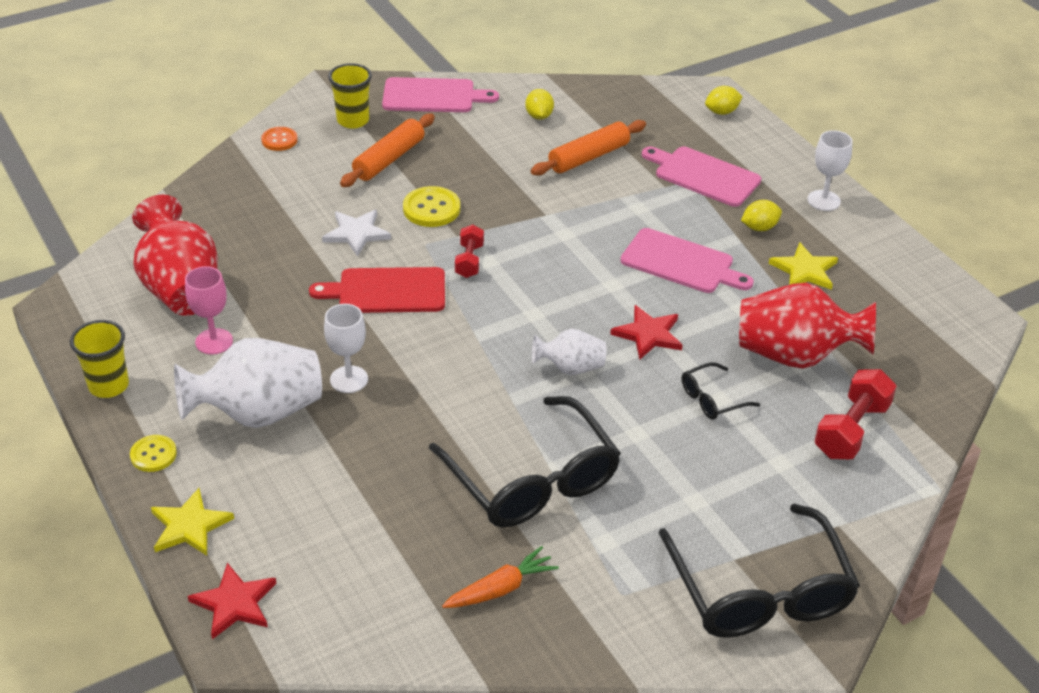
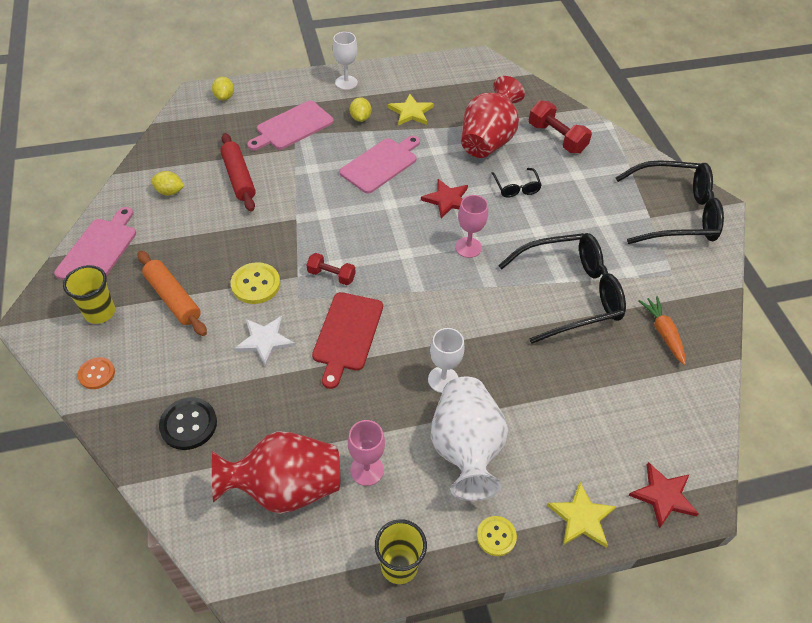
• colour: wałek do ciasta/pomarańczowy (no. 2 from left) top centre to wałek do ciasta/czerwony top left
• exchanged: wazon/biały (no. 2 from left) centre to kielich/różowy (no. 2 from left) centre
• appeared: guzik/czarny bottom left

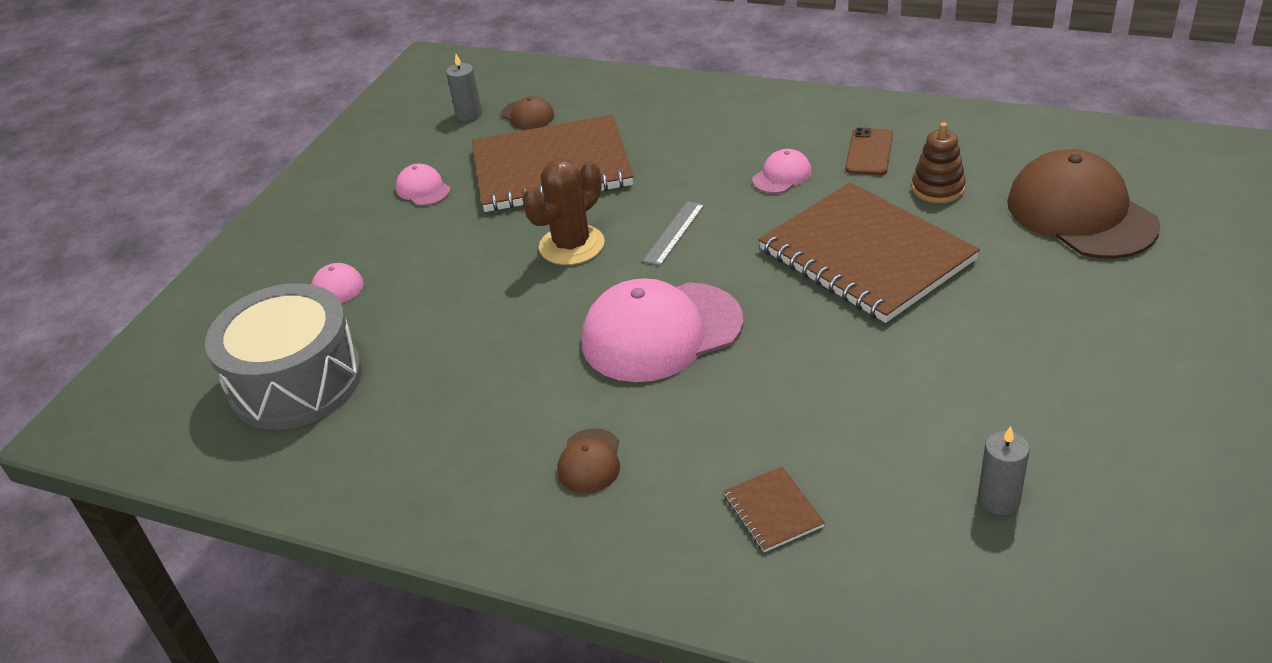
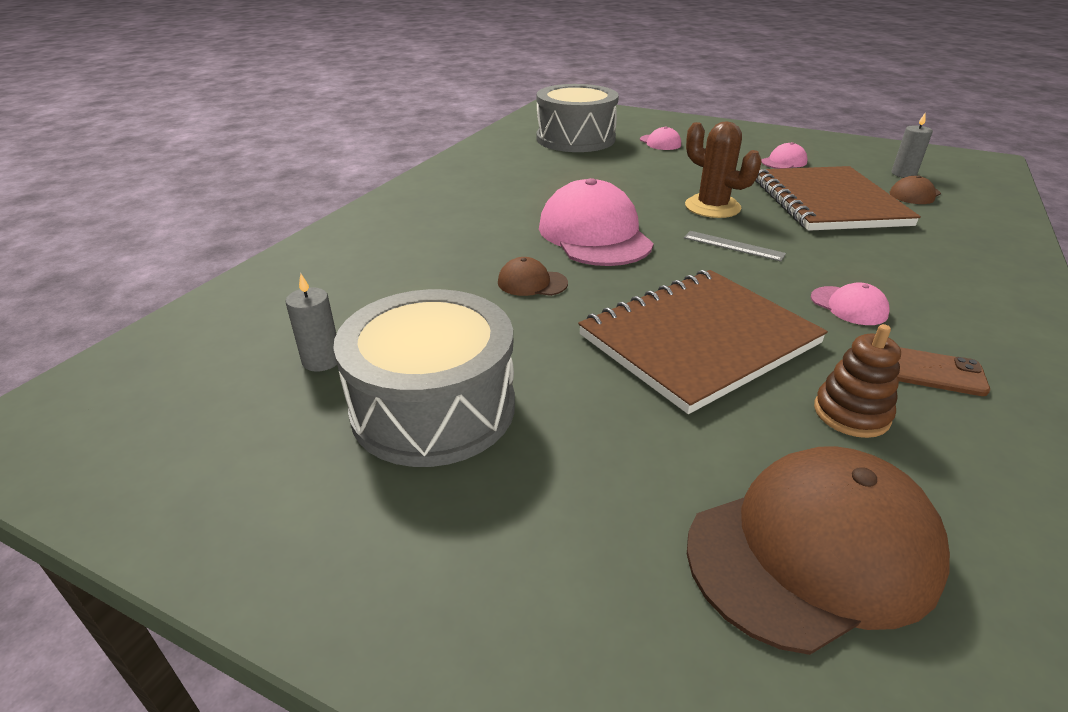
• relocated: czapka/brązowy (no. 2 from left in the first image) bottom centre to czapka/brązowy (no. 1 from left) centre
• missing: zeszyt/brązowy (no. 2 from left) bottom centre
• appeared: bęben/szary (no. 1 from left) centre

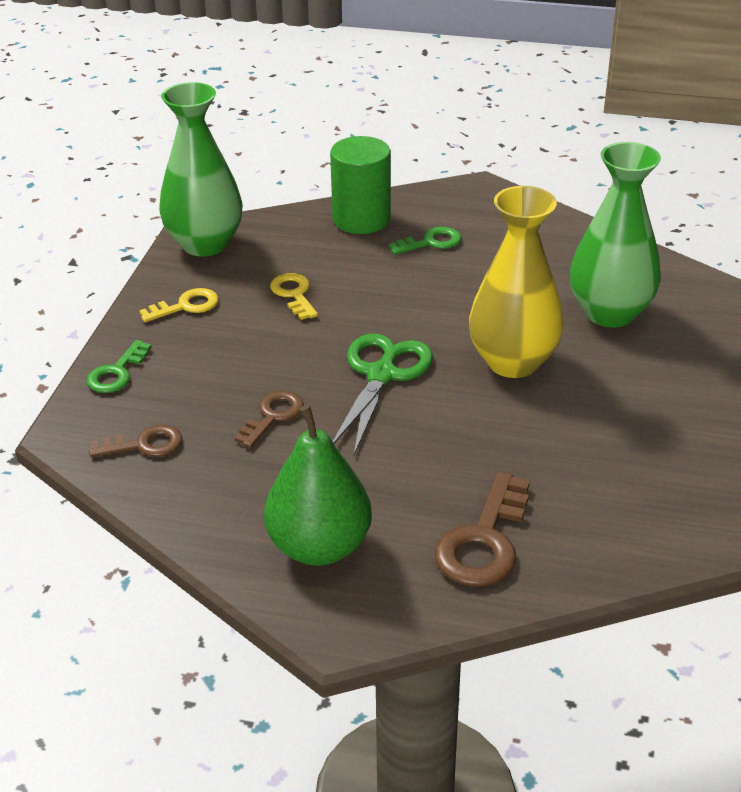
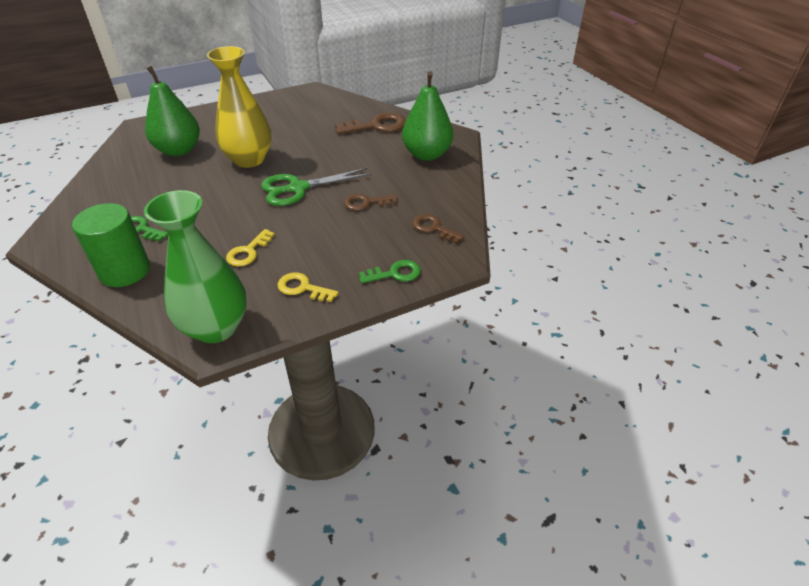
• exchanged: wazon/zielony (no. 2 from left) top right to gruszka/zielony (no. 1 from left) top left

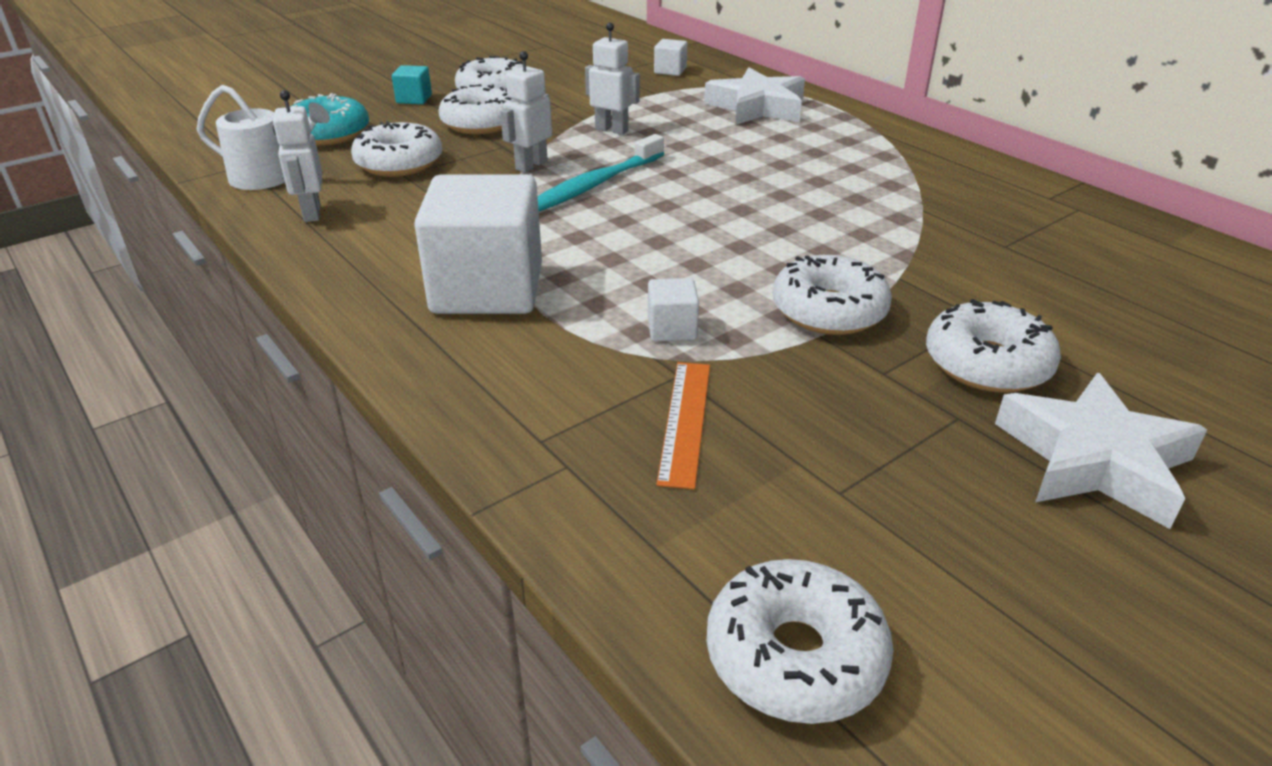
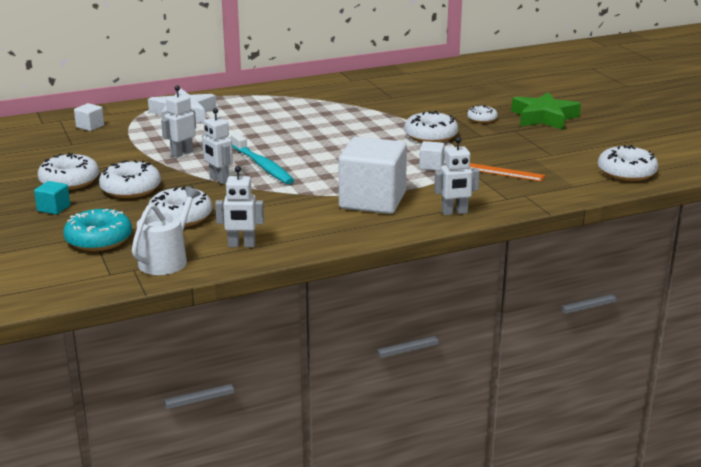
• size: donut/biały (no. 6 from left in the first image) middle right = top right x0.58
• colour: gwiazda/biały (no. 2 from left) middle right to gwiazda/zielony top right
• appeared: robot/biały (no. 4 from left) centre

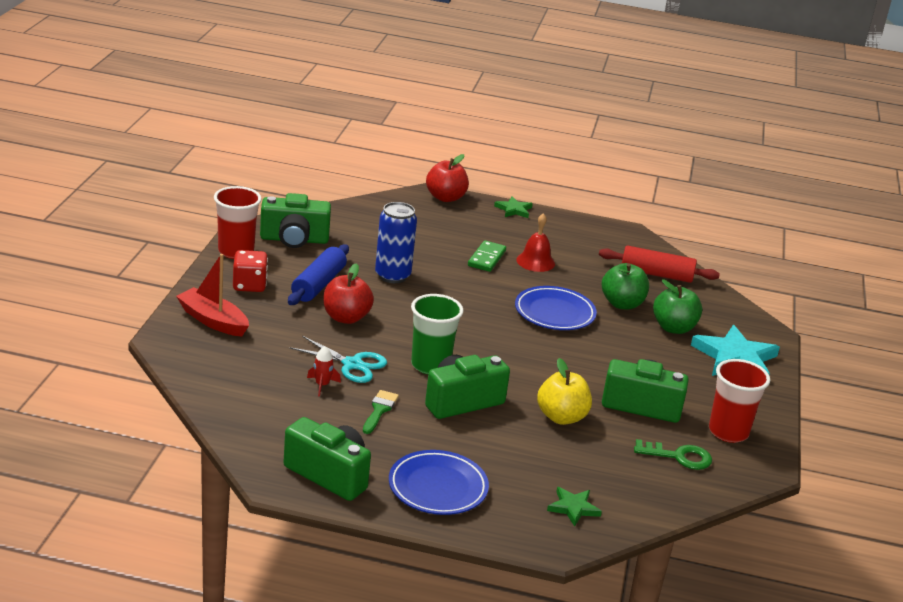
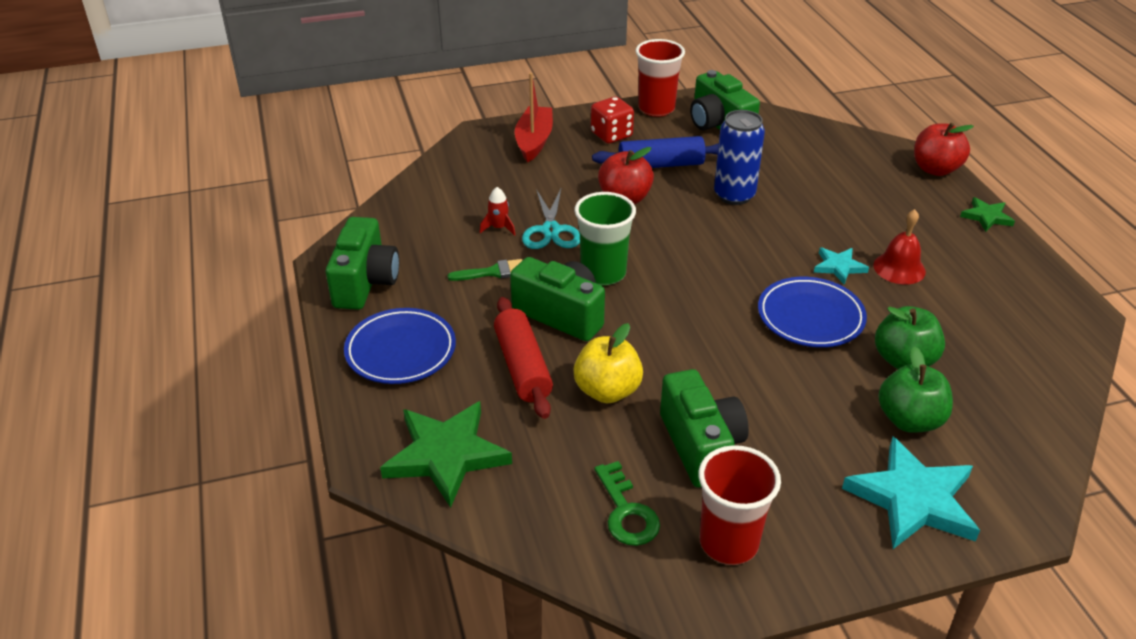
• missing: kostka domina/zielony centre
• size: gwiazda/zielony (no. 2 from left in the first image) bottom centre = bottom centre x1.95
• relocated: wałek do ciasta/czerwony middle right to centre
• appeared: gwiazda/turkusowy (no. 1 from left) middle right

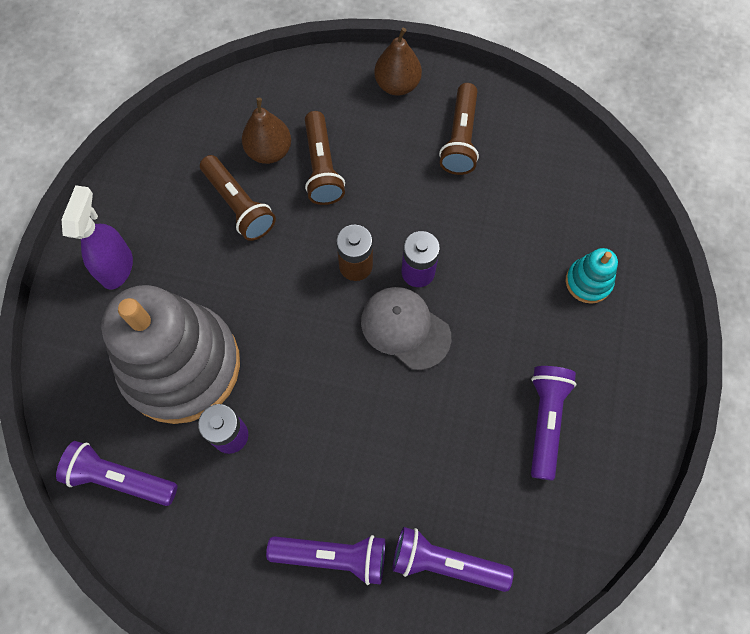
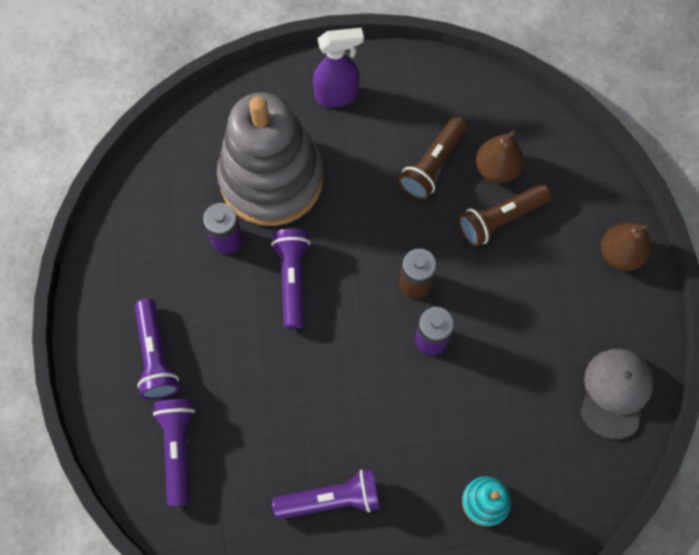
• relocated: latarka/fioletowy (no. 1 from left in the first image) bottom left to latarka/fioletowy (no. 3 from left) centre
• relocated: czapka/szary centre to bottom right
• missing: latarka/brązowy (no. 3 from left) top centre

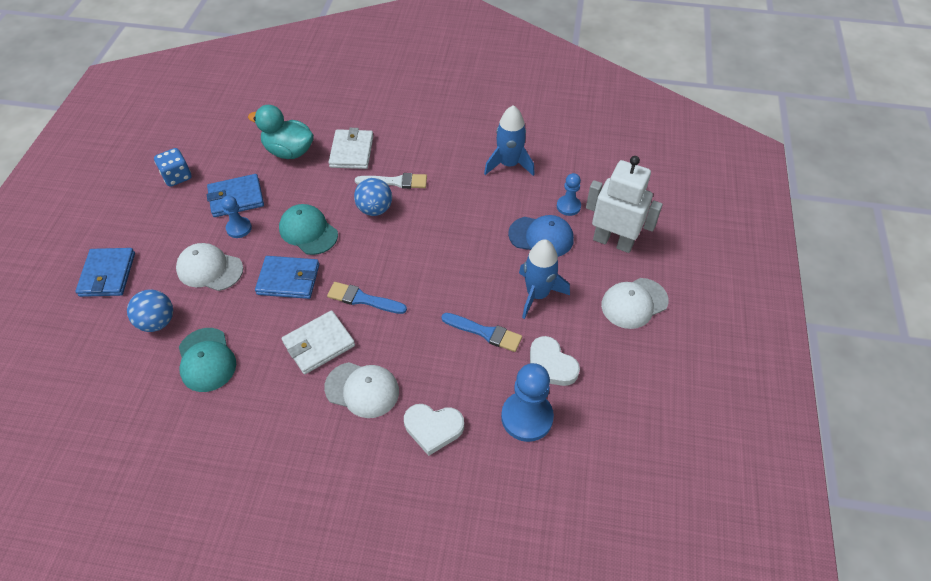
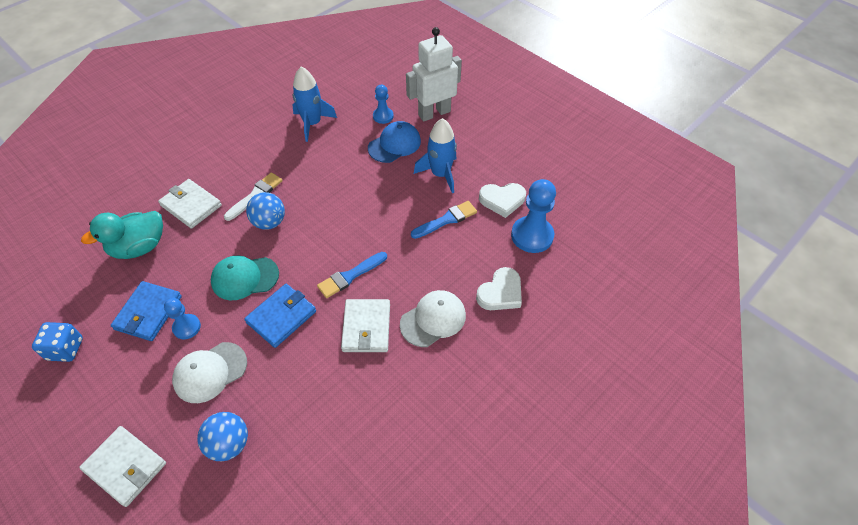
• colour: portfel/niebieski (no. 1 from left) middle left to portfel/biały (no. 1 from left) bottom left
• missing: czapka/turkusowy (no. 1 from left) middle left
• missing: czapka/biały (no. 3 from left) middle right

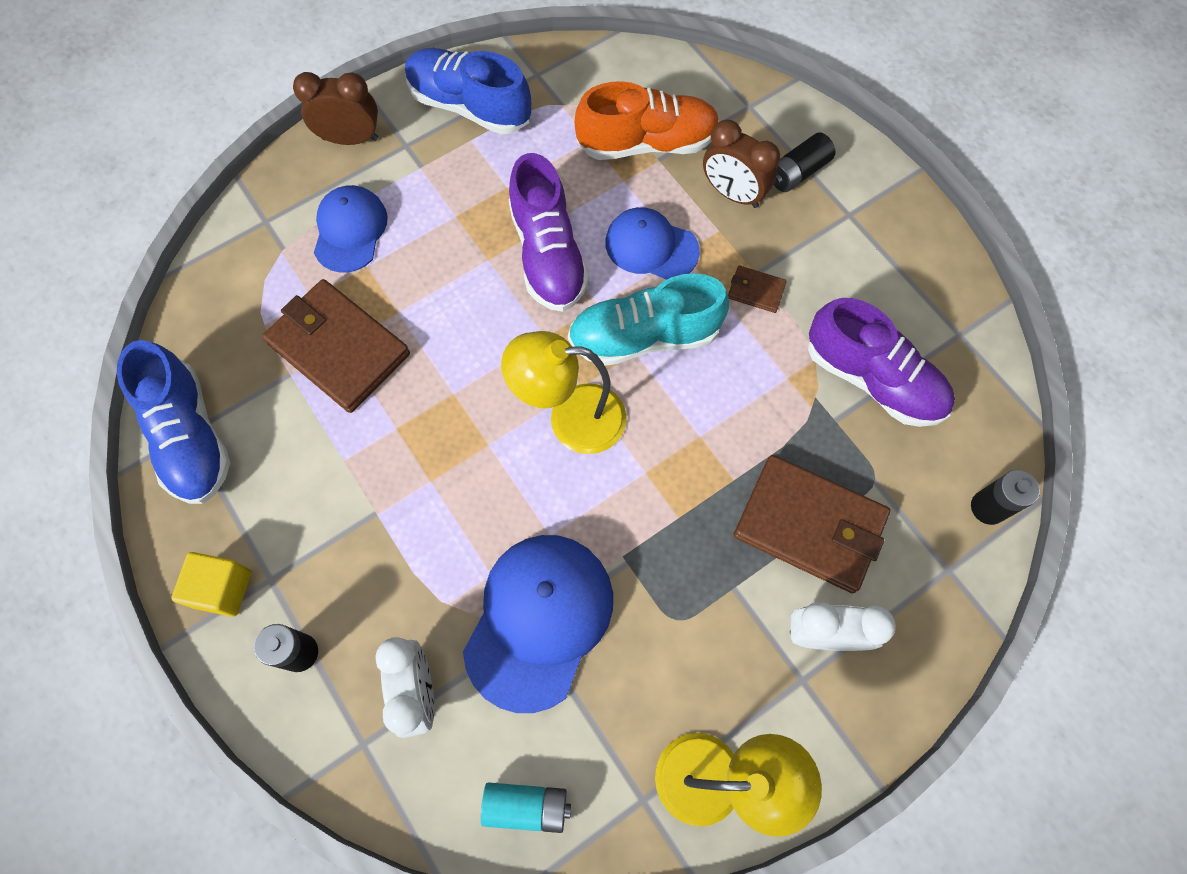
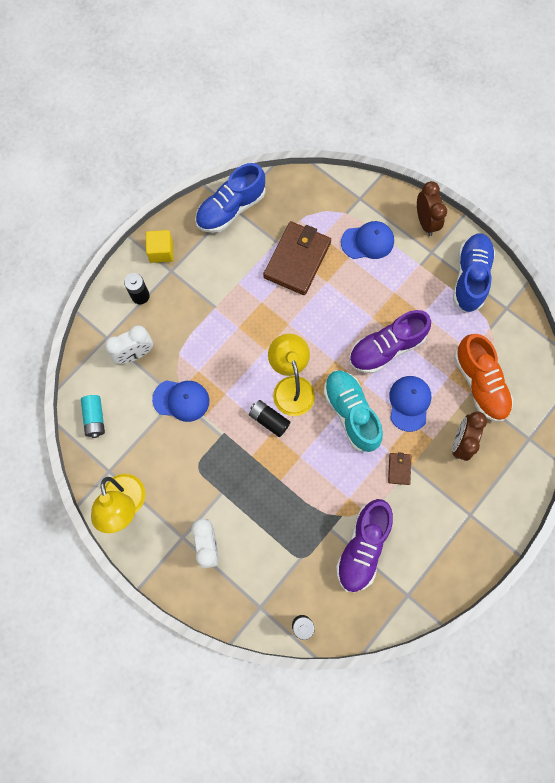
• size: czapka/niebieski (no. 2 from left in the first image) bottom centre = middle left x0.63
• missing: portfel/brązowy (no. 3 from left) middle right
• relocated: bateria/czarny (no. 2 from left) top right to centre

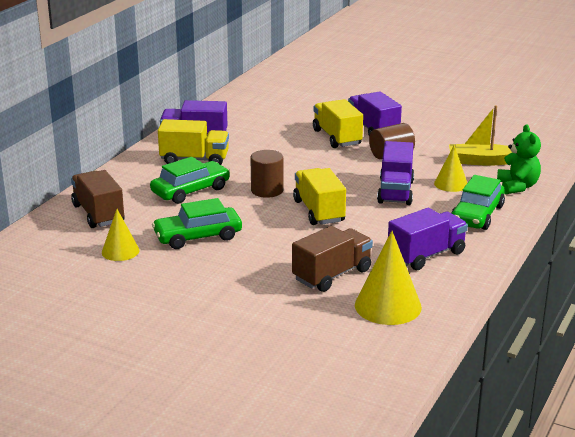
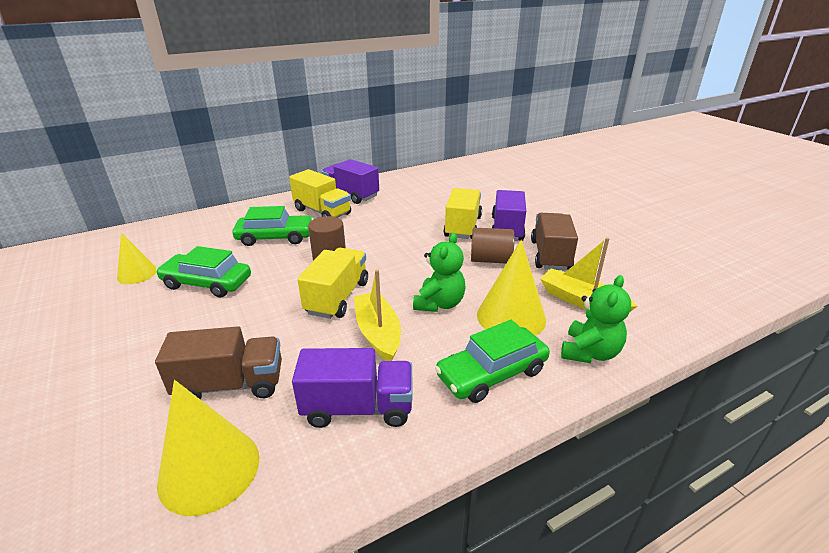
• relocated: ciężarówka/brązowy (no. 1 from left in the first image) middle left to ciężarówka/brązowy (no. 2 from left) middle right
• exchanged: ciężarówka/fioletowy (no. 3 from left) middle right to miś/zielony (no. 1 from left) centre
• size: stożek/żółty (no. 3 from left) middle right = centre x1.63
• appeared: łódka/żółty (no. 1 from left) centre

